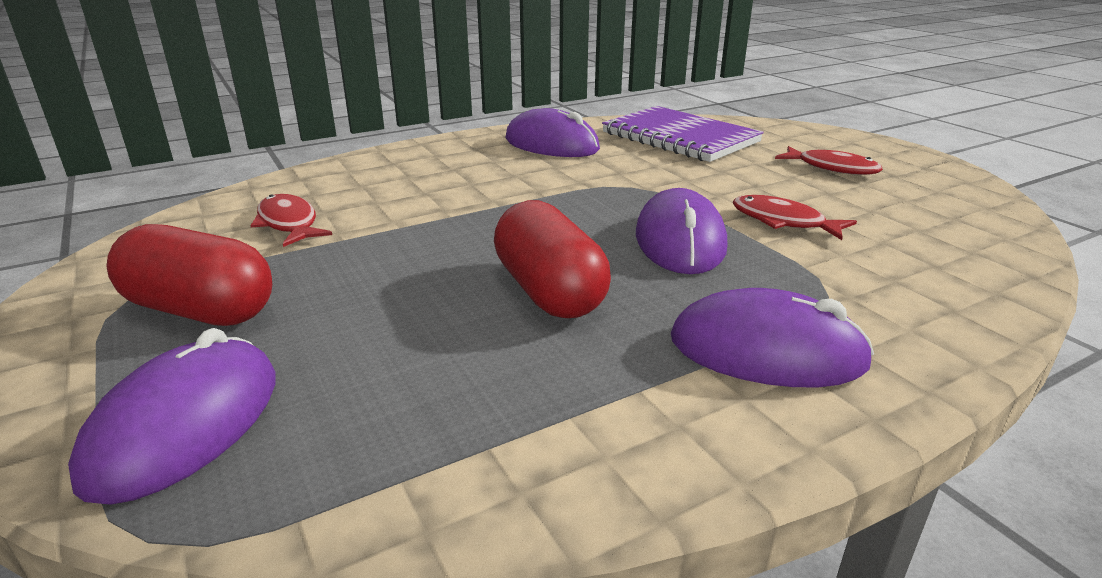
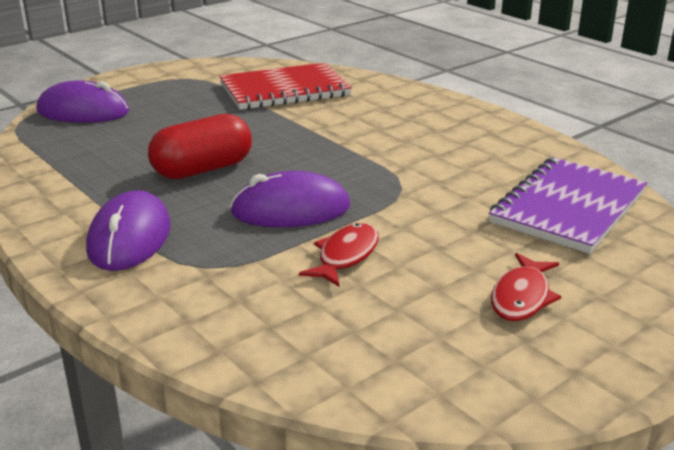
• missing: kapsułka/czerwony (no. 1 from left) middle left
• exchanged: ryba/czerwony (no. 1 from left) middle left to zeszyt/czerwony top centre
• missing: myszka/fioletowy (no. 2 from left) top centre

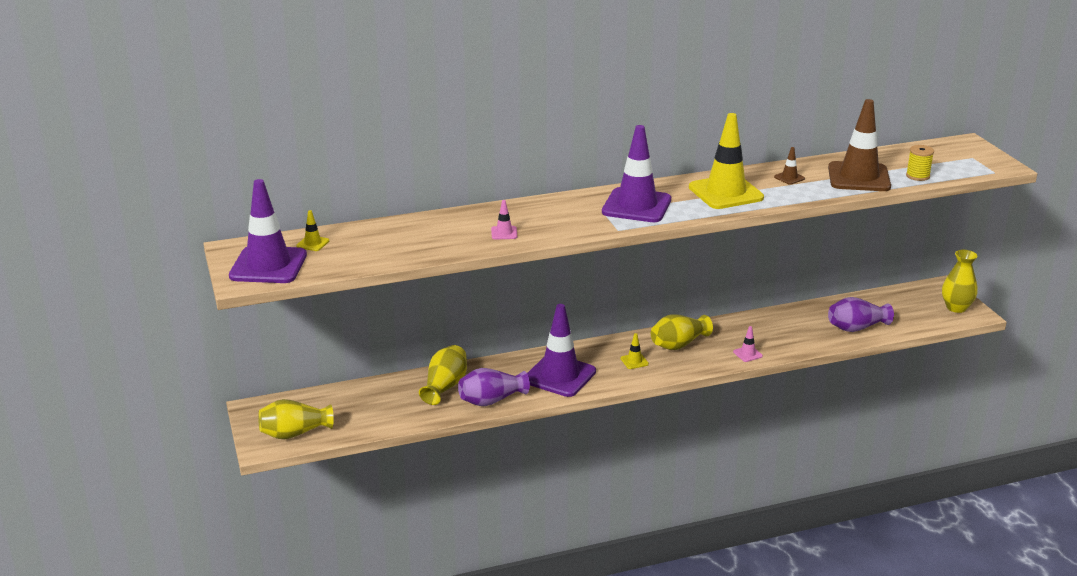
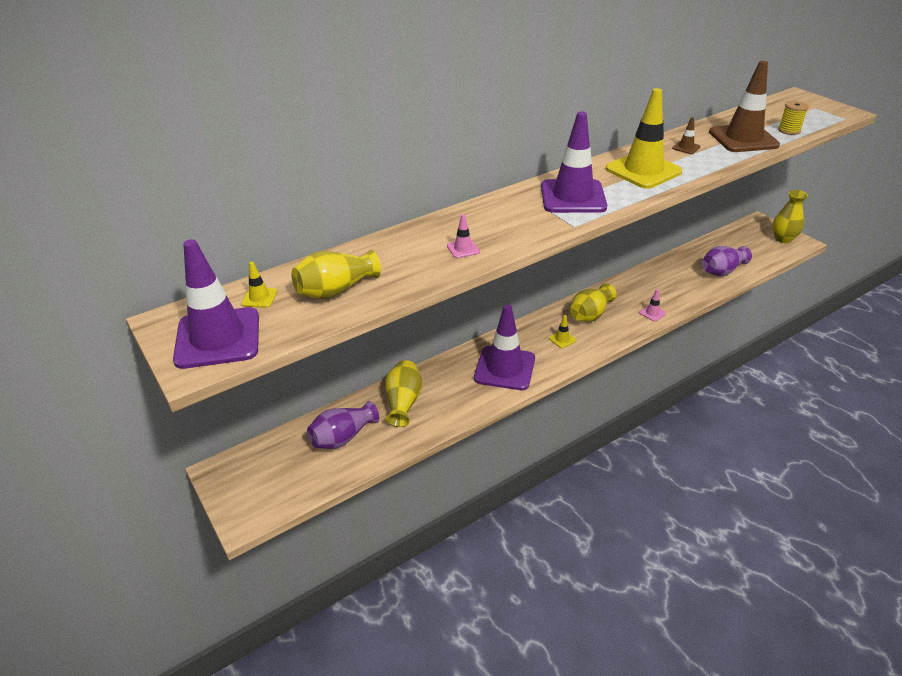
• relocated: wazon/żółty (no. 1 from left) bottom left to centre
• relocated: wazon/fioletowy (no. 1 from left) bottom centre to centre

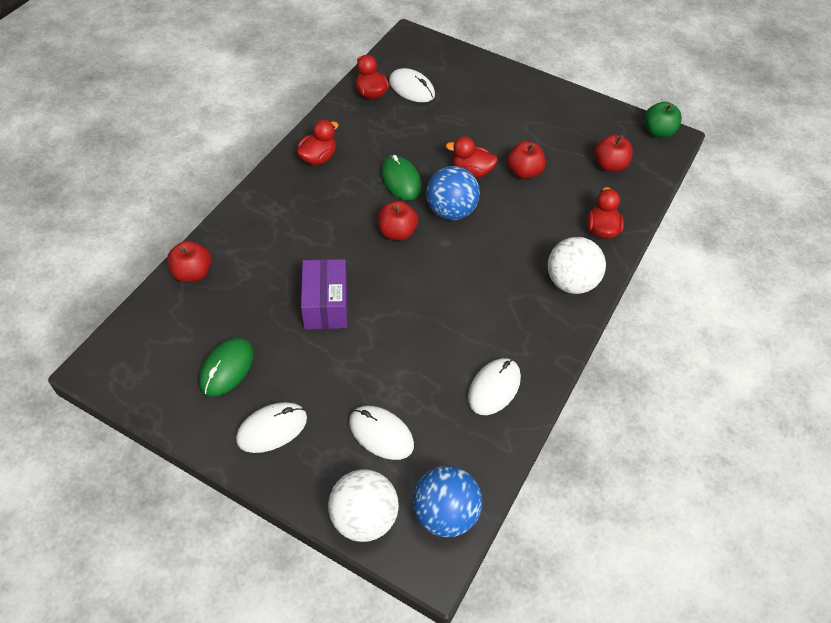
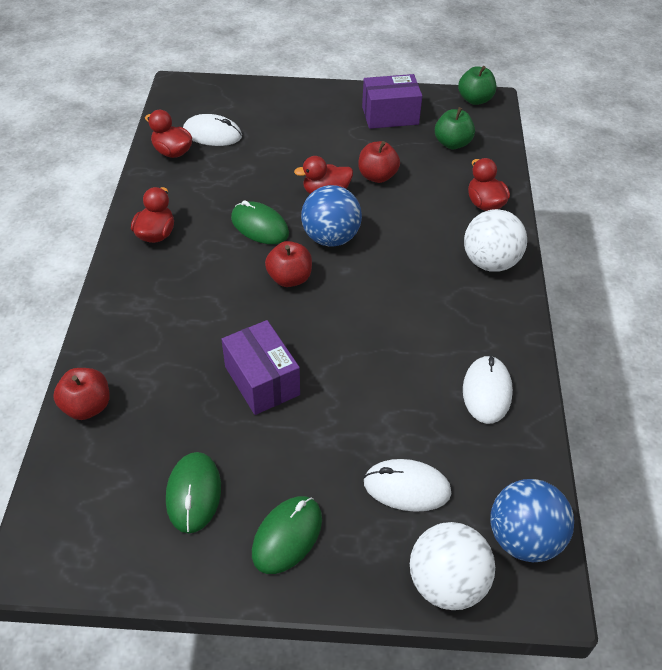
• colour: myszka/biały (no. 1 from left) bottom left to myszka/zielony (no. 3 from left) bottom centre
• colour: jabłko/czerwony (no. 4 from left) top right to jabłko/zielony (no. 1 from left) top right
• appeared: pudełko/fioletowy (no. 2 from left) top centre

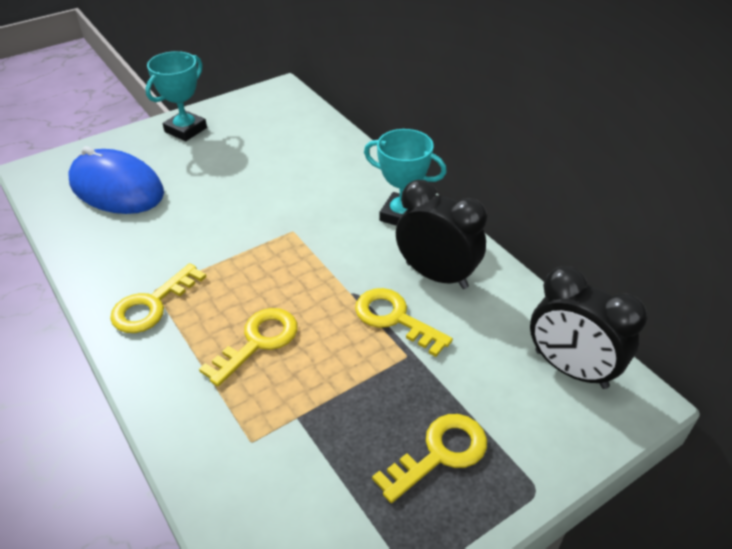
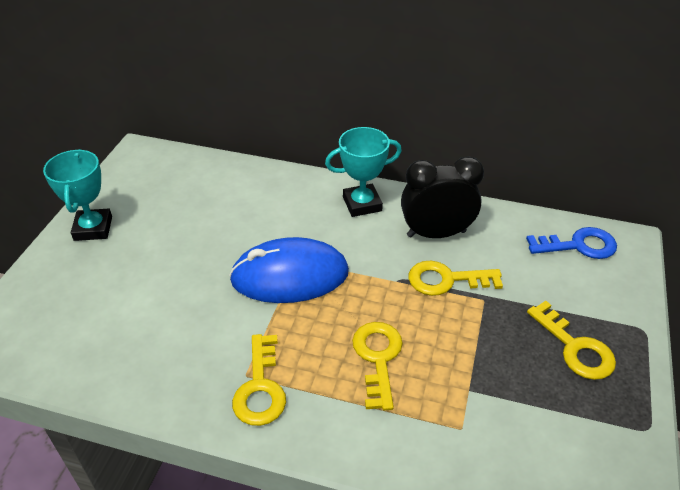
• relocated: myszka/niebieski top left to centre
• spun: klucz/żółty (no. 4 from left) bottom centre = bottom right 135 degrees clockwise
• exchanged: budzik/czarny (no. 2 from left) middle right to klucz/niebieski middle right

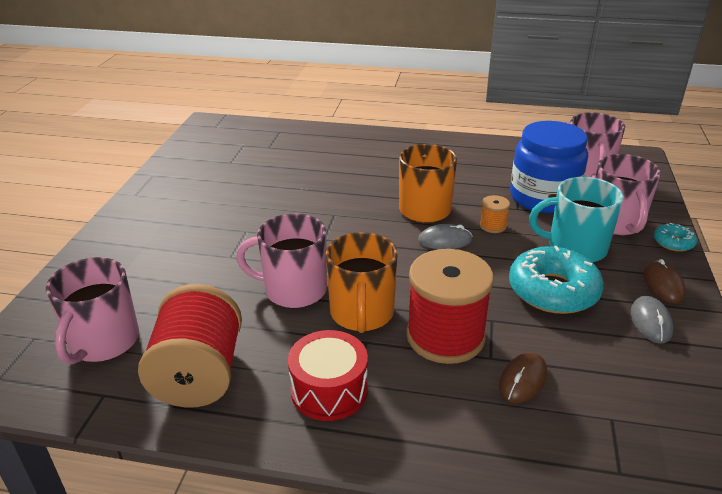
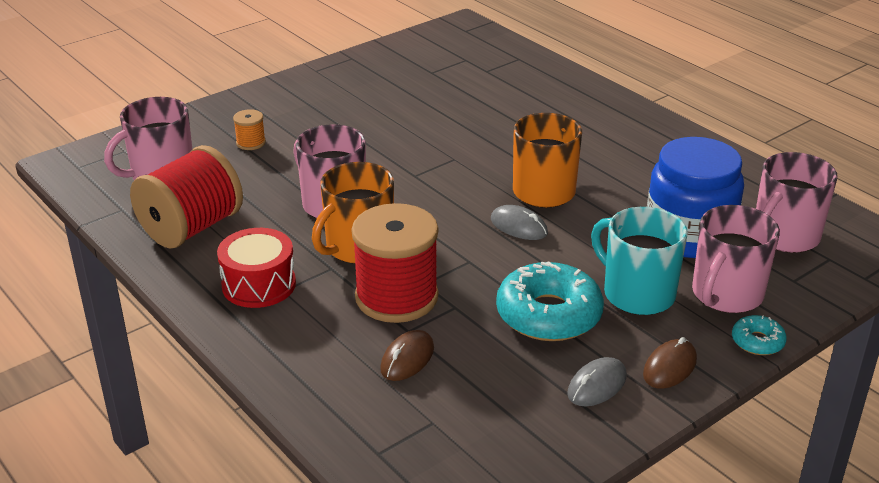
• relocated: szpulka/pomarańczowy middle right to top left
• spun: myszka/brązowy (no. 1 from left) bottom right = bottom centre 45 degrees counterclockwise

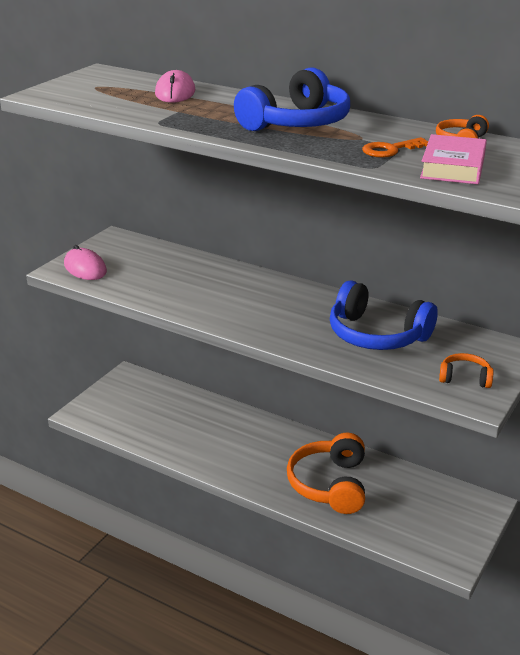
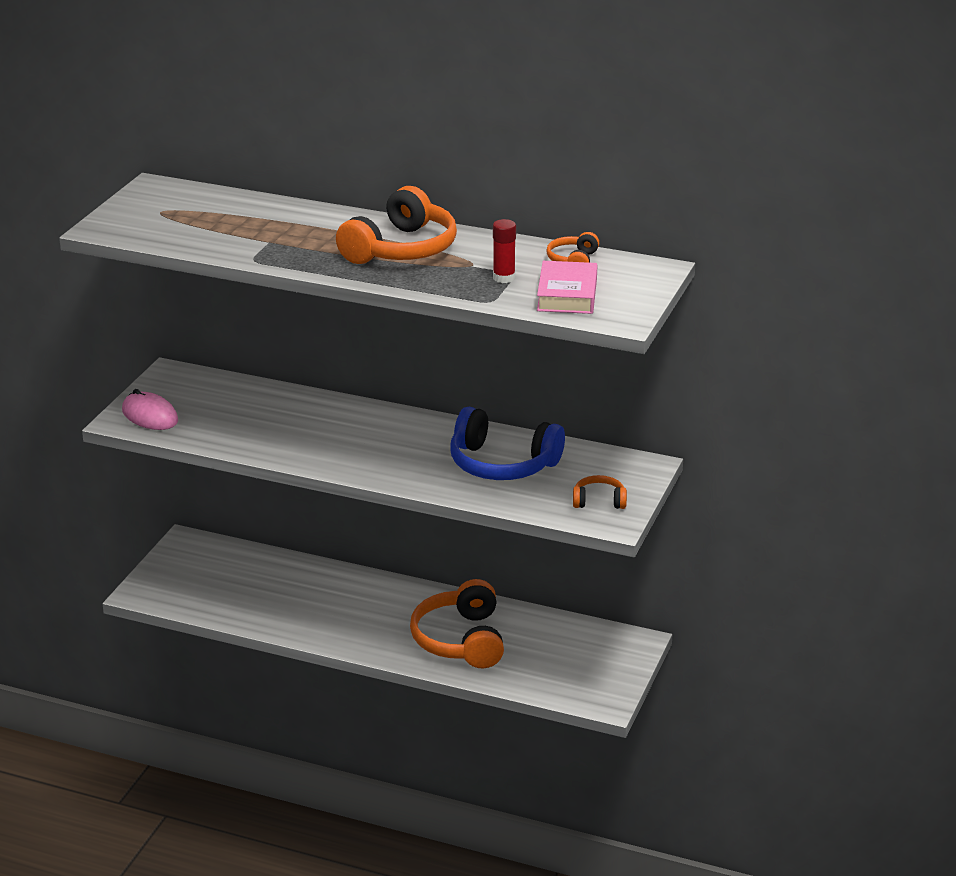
• missing: myszka/różowy (no. 2 from left) top centre
• colour: słuchawki/niebieski (no. 1 from left) top centre to słuchawki/pomarańczowy (no. 1 from left) top centre
• exchanged: klucz/pomarańczowy top right to klej w sztyfcie/czerwony top centre

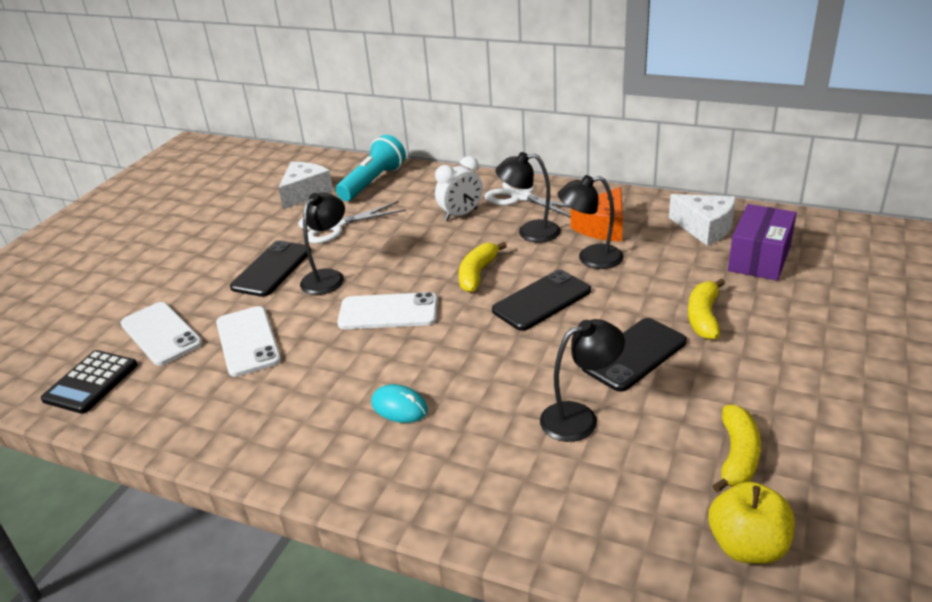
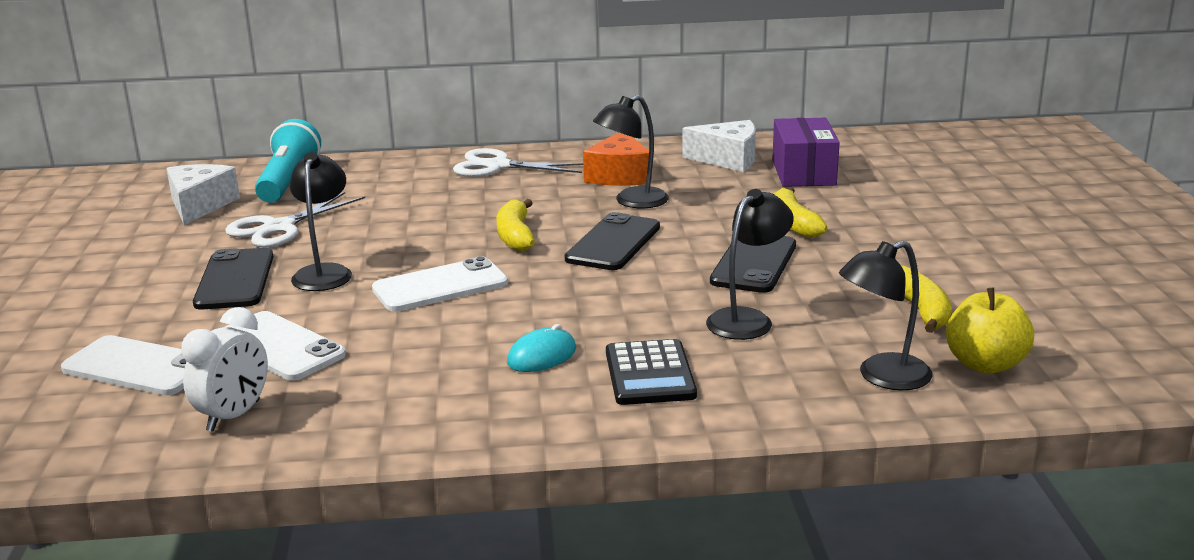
• relocated: kalkulator/czarny middle left to centre
• spun: myszka/turkusowy bottom centre = centre 45 degrees counterclockwise
• relocated: budzik/biały top centre to middle left
• relocated: lampka/czarny (no. 2 from left in the first image) top centre to lampka/czarny (no. 4 from left) middle right

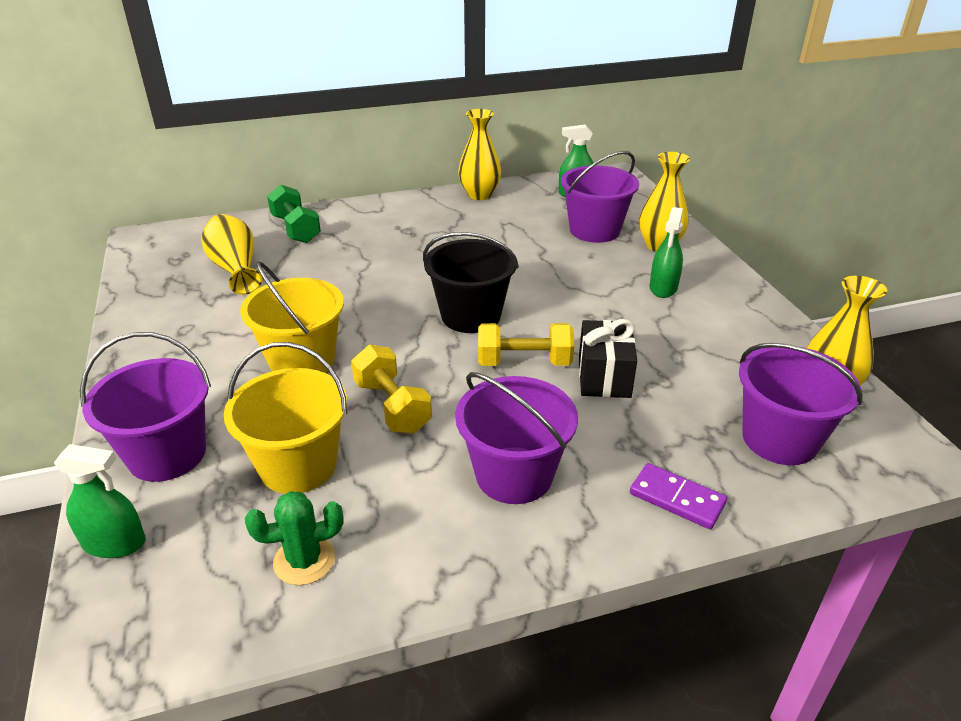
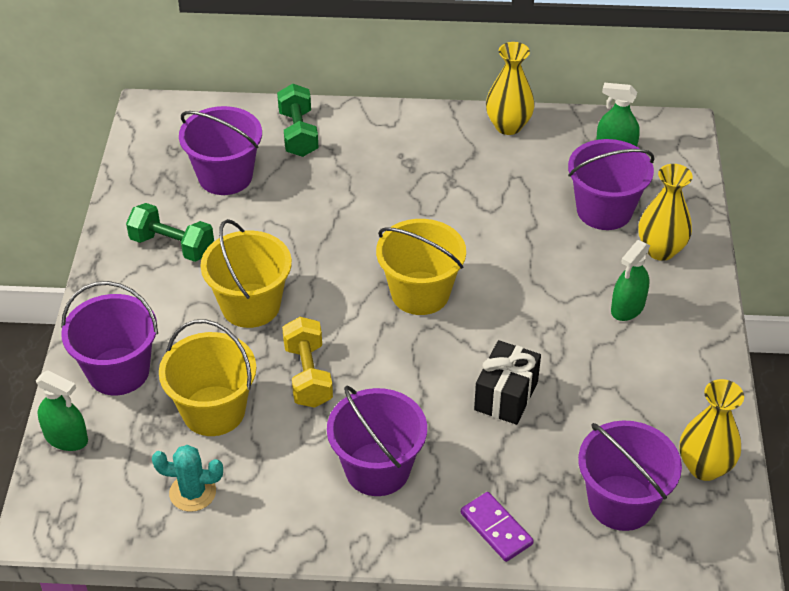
• exchanged: wazon/żółty (no. 1 from left) middle left to wiadro/fioletowy (no. 2 from left) top left
• colour: kaktus/zielony bottom left to kaktus/turkusowy bottom left
• colour: wiadro/czarny centre to wiadro/żółty (no. 3 from left) centre
• missing: hantel/żółty (no. 2 from left) centre
• appeared: hantel/zielony (no. 1 from left) middle left

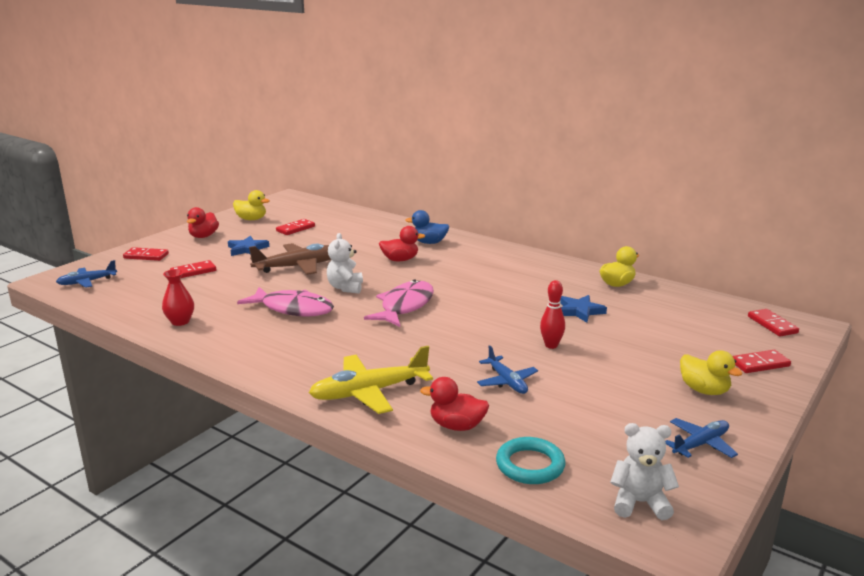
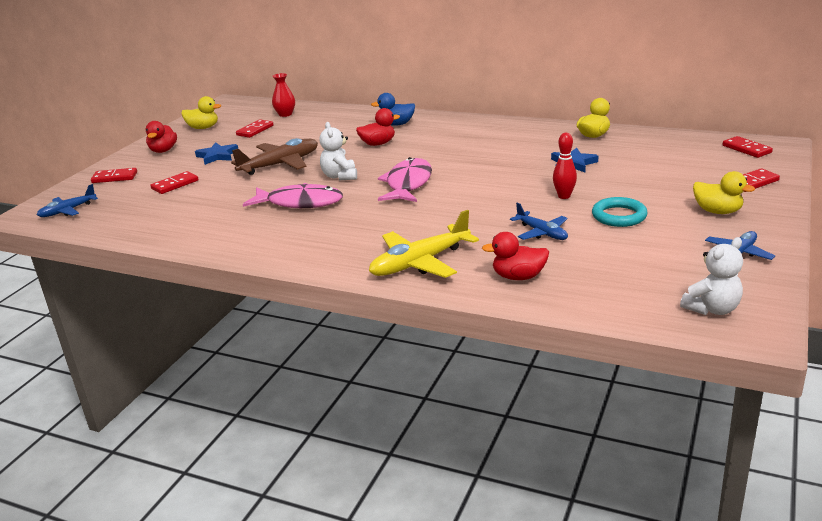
• relocated: wazon/czerwony middle left to top centre
• relocated: pierścień/turkusowy bottom centre to middle right
• spun: miś/biały (no. 2 from left) bottom right = middle right 150 degrees clockwise

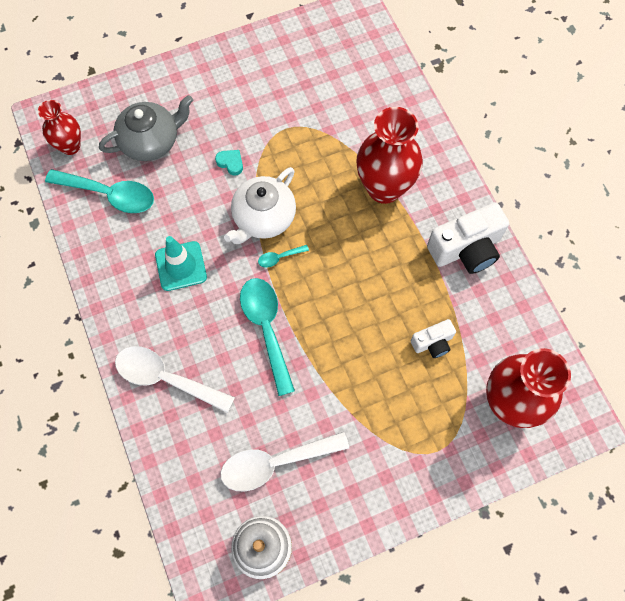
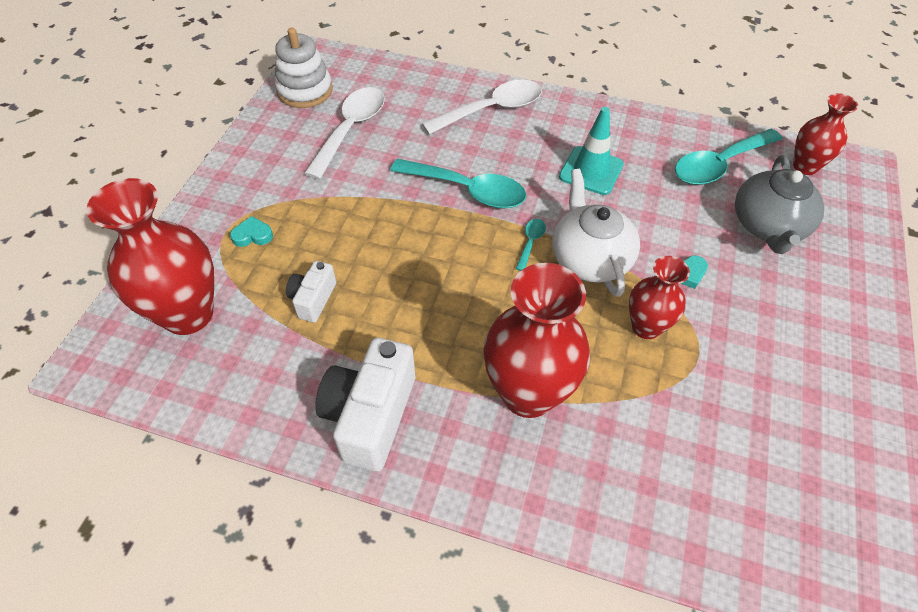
• appeared: serce/turkusowy (no. 1 from left) middle left
• appeared: wazon/czerwony (no. 3 from left) middle right

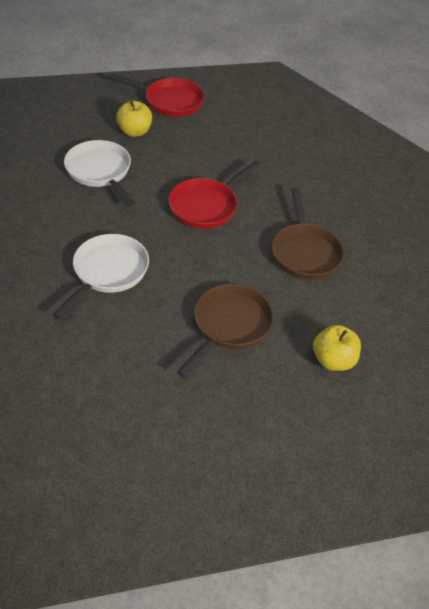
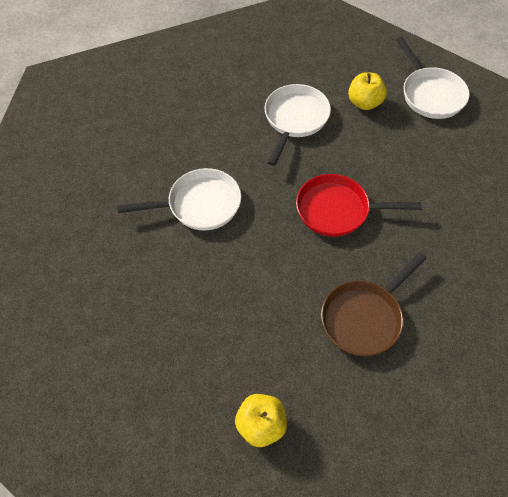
• colour: patelnia/czerwony (no. 1 from left) top centre to patelnia/biały (no. 3 from left) top right
• missing: patelnia/brązowy (no. 1 from left) centre

